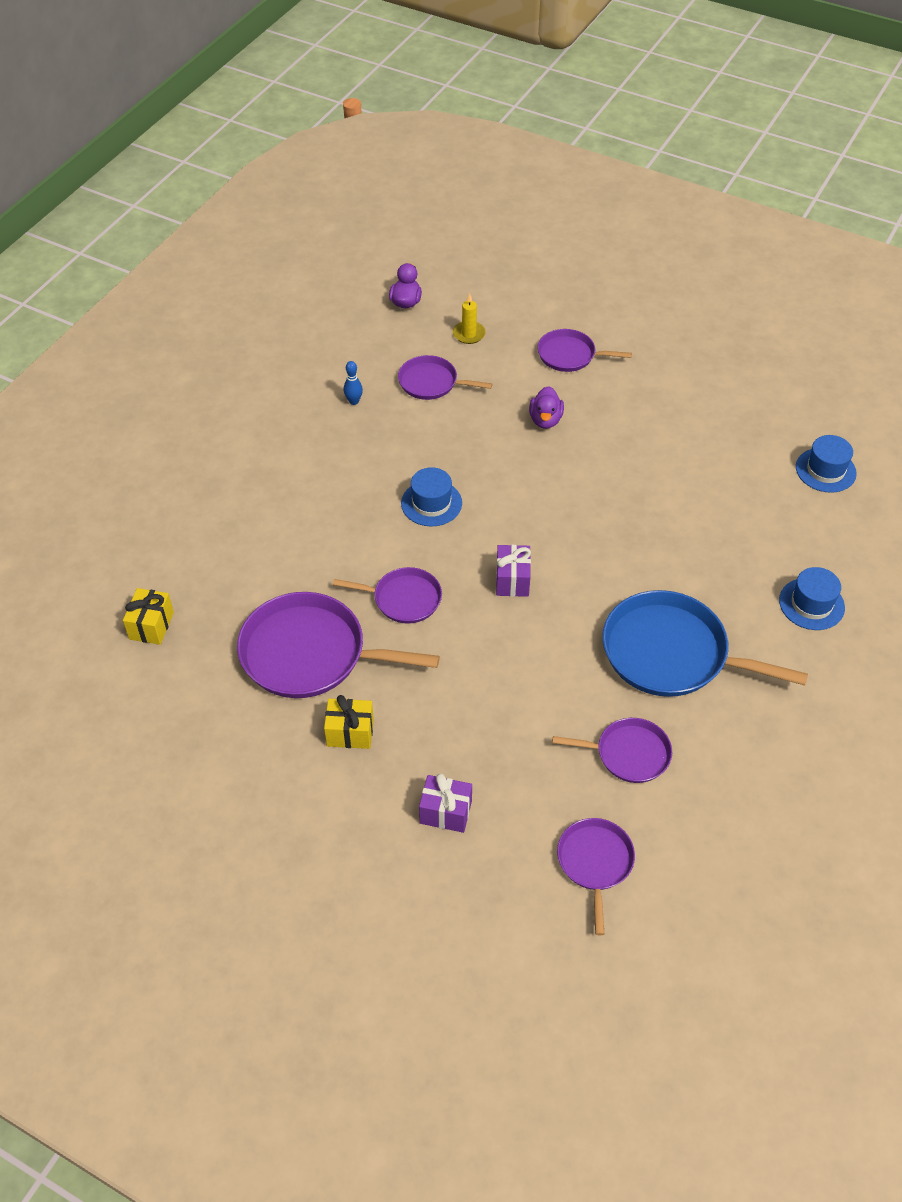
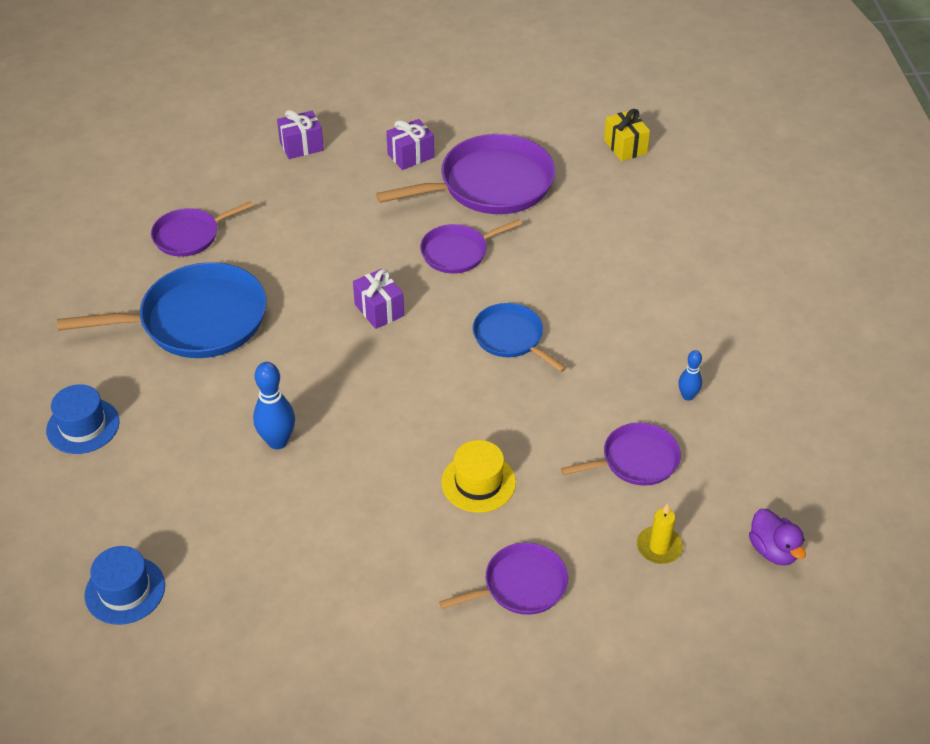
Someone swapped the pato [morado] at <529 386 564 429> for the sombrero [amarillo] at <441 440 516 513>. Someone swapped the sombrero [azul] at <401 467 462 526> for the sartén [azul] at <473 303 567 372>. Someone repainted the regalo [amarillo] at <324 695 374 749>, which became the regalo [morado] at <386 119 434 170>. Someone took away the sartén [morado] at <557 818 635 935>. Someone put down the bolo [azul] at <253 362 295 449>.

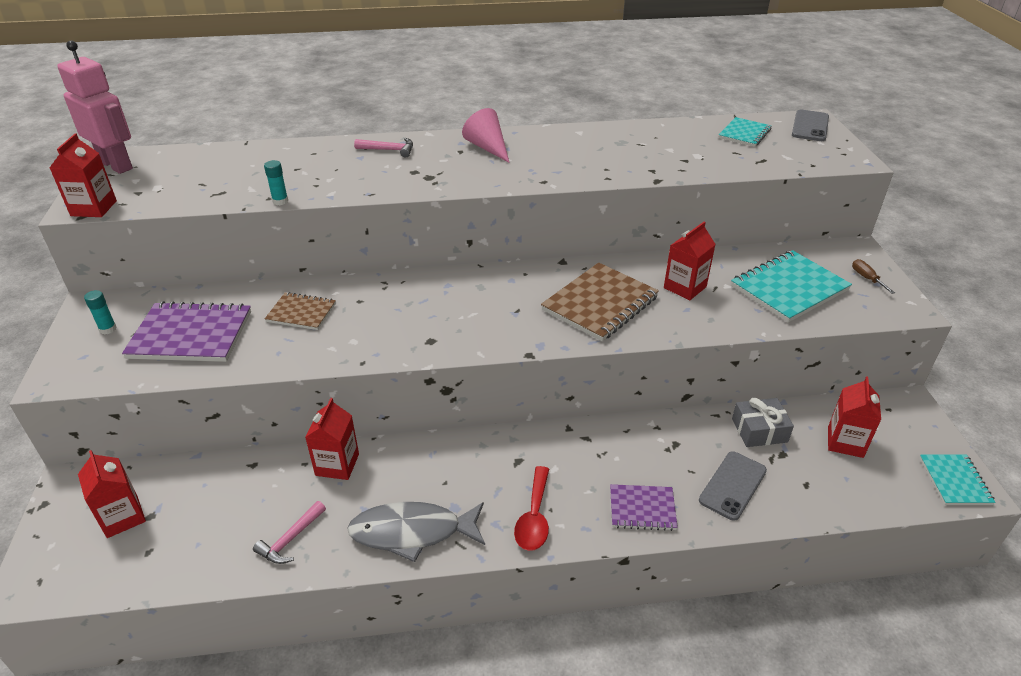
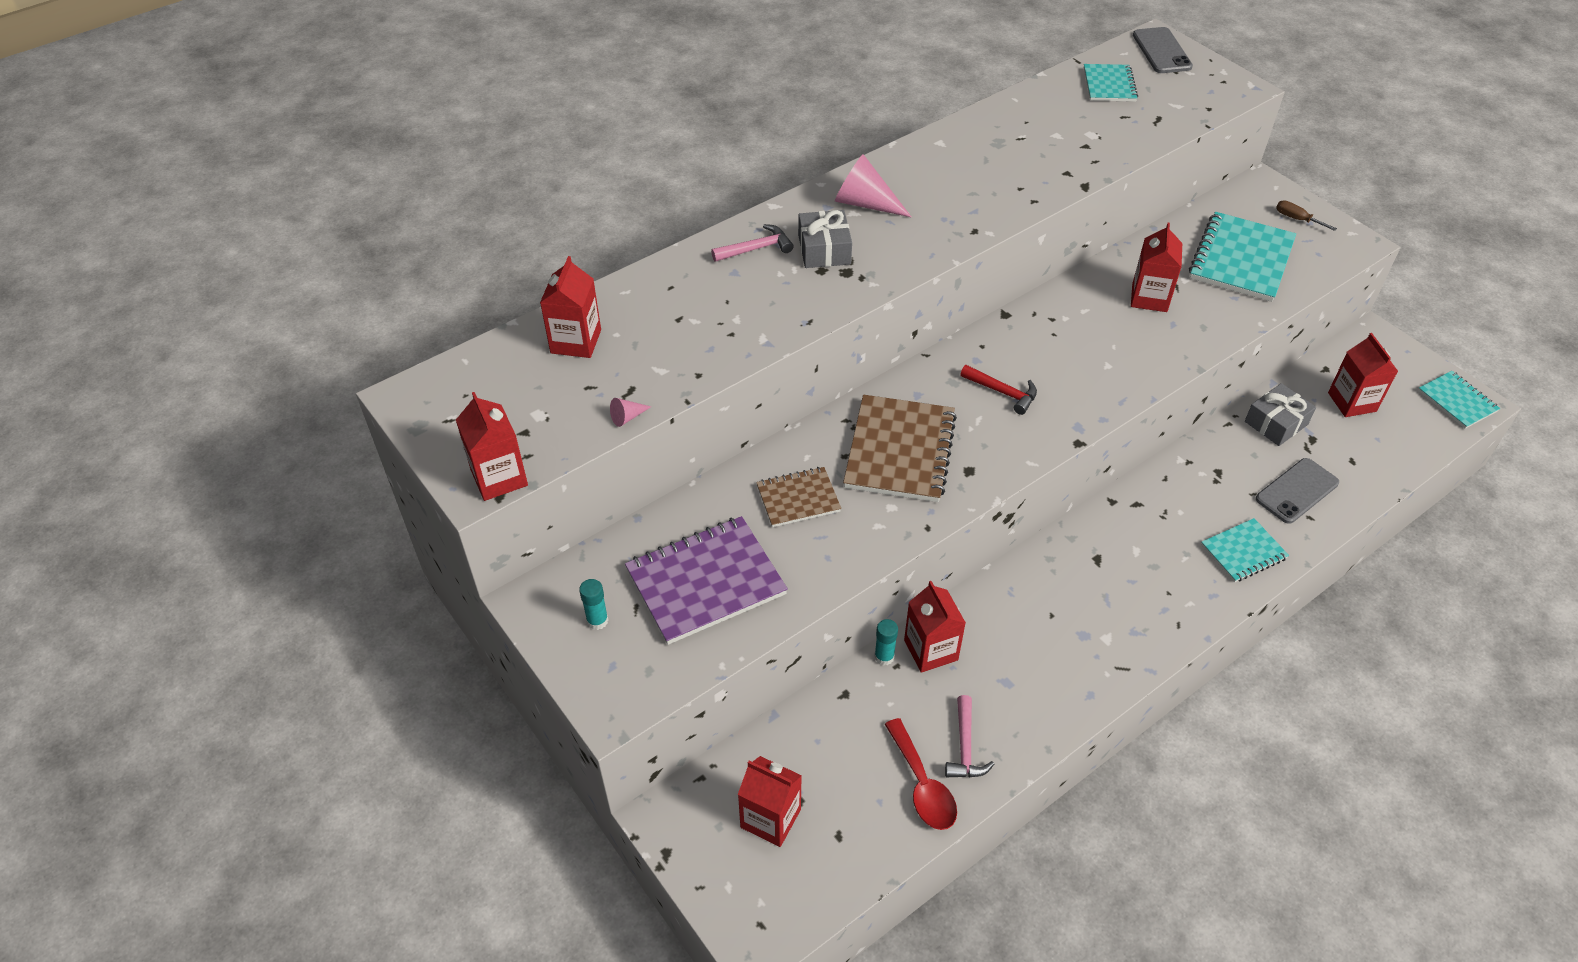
Someone took away the robot [rosa] at <57 40 133 174>. Someone carried the barra de pegamento [turquesa] from <264 160 288 205> to <874 619 898 665>. Someone carried the cuaderno [marrón] from <541 263 659 341> to <843 395 957 502>. Someone rotated the móvil [gris] at <699 451 767 521> by 45 degrees clockwise. Someone carried the cuchara [rojo] from <514 466 549 551> to <885 718 957 830>. Someone repainted the cuaderno [morado] at <610 484 678 531>, which became the cuaderno [turquesa] at <1201 518 1289 583>. Someone took away the pez [gris] at <347 502 485 562>. Someone put down the regalo [gris] at <798 210 852 268>. Someone put down the cartón de leche [rojo] at <540 256 601 358>. Someone put down the martillo [rojo] at <960 365 1037 415>. Someone put down the cono [rosa] at <610 398 651 427>.

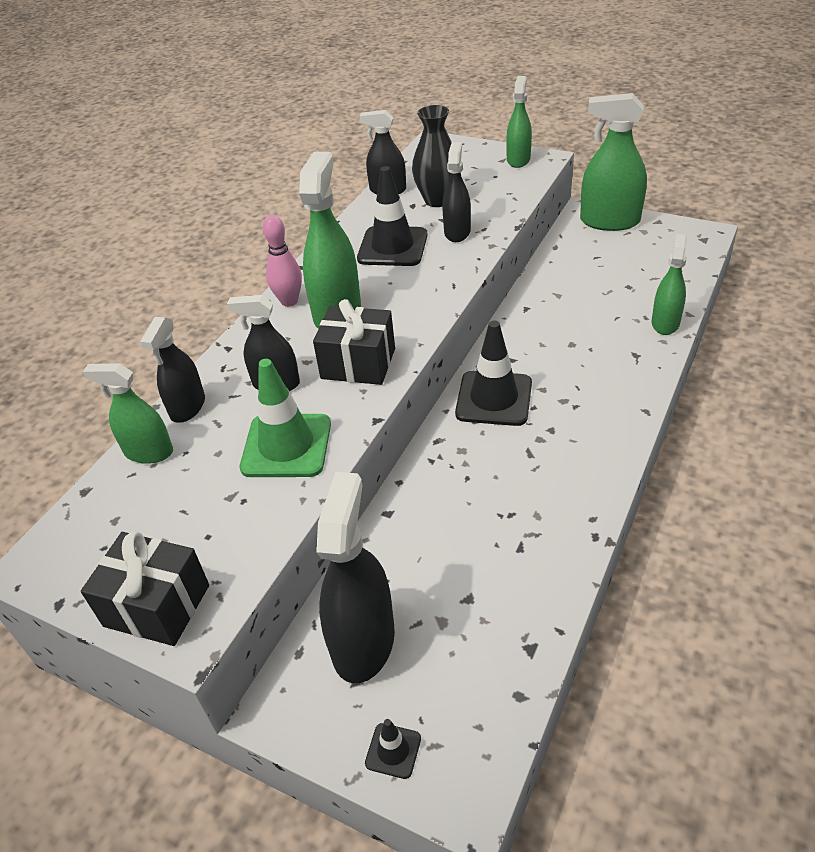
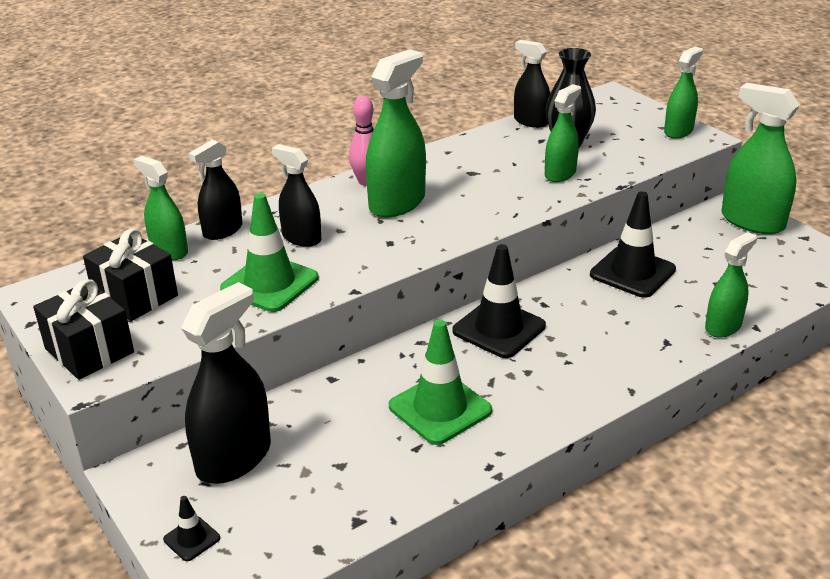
Someone repainted the pulverizador [negro] at <443 142 471 242>, which became the pulverizador [verde] at <545 84 581 182>. Someone carried the cono de tráfico [negro] from <357 166 428 266> to <590 191 676 298>. Someone carried the regalo [negro] from <313 299 395 385> to <83 229 178 321>. Someone put down the cono de tráfico [verde] at <389 320 492 445>.

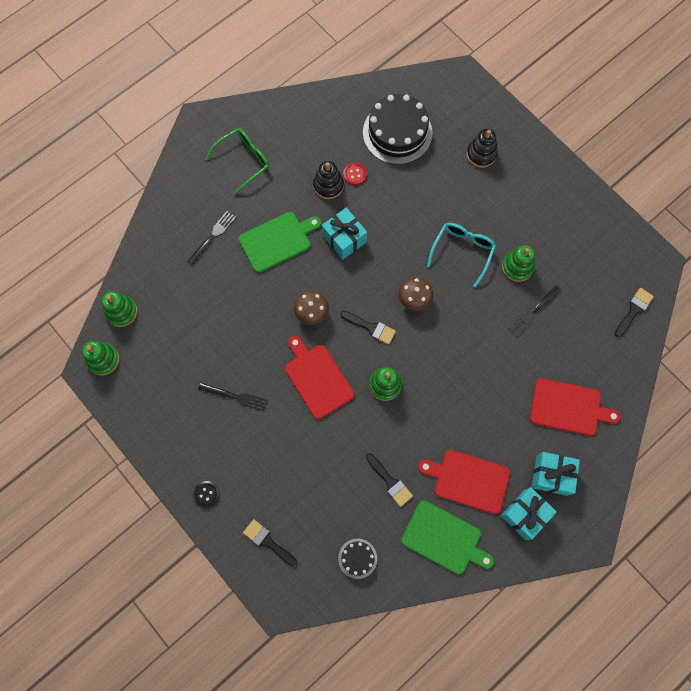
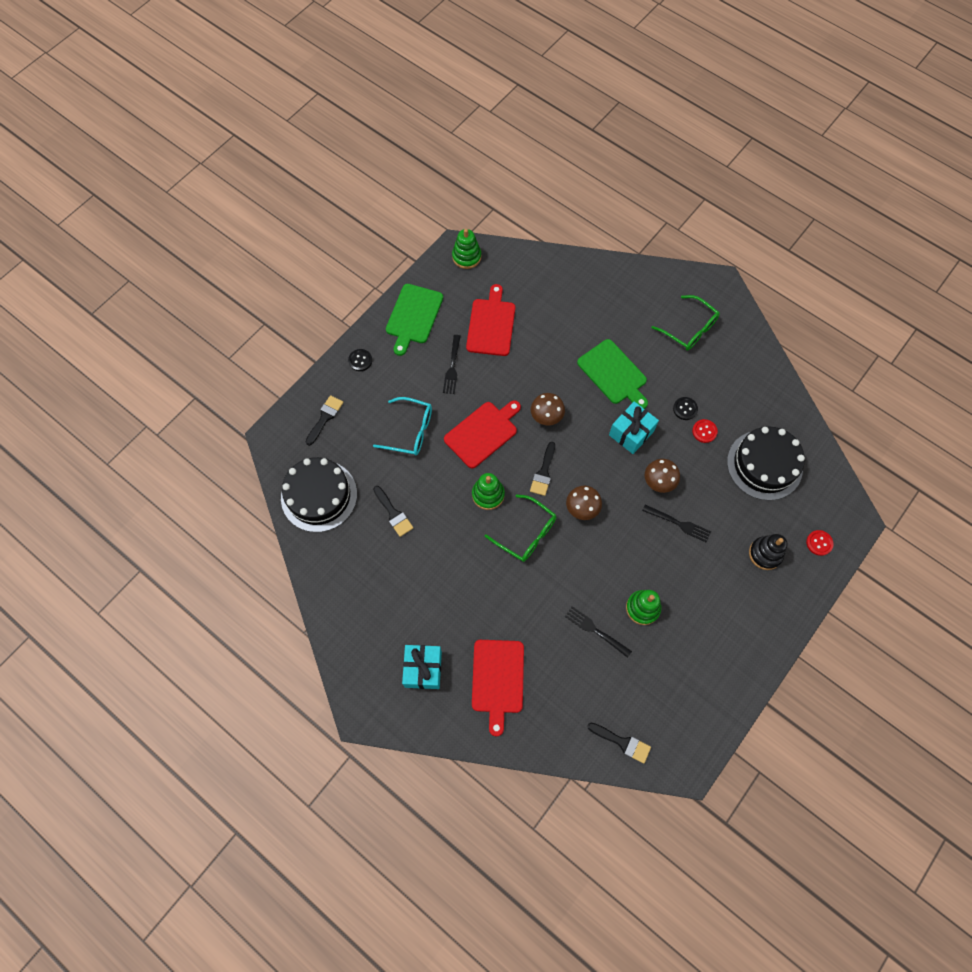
Someone swapped the juguete apilable [negro] at <313 161 344 199> for the botón [negro] at <673 397 698 420>. Someone carried the tenedor [negro] from <187 211 236 265> to <642 504 711 543>. Someone carried the gafas [turquesa] from <427 223 496 287> to <373 397 432 456>. Someone took away the juguete apilable [verde] at <102 292 138 327>. Someone carried the tabla de cortar [rojo] from <418 450 510 514> to <466 284 515 356>. Someone rotated the pincel [negro] at <366 454 413 507> by 75 degrees counterclockwise. Someone took away the regalo [turquesa] at <501 487 557 540>. Someone carried the tabla de cortar [verde] from <401 501 494 574> to <386 284 443 356>. Someone scaled the tarta [negro] at <338 539 377 579> by 2.07. Someone put down the seta [marrón] at <645 459 680 493>. Someone put down the gafas [verde] at <485 494 556 562>. Someone put down the botón [rojo] at <806 530 834 556>.

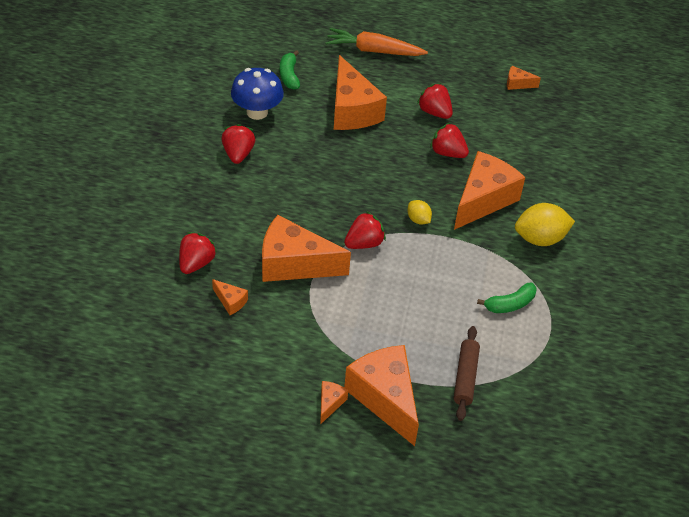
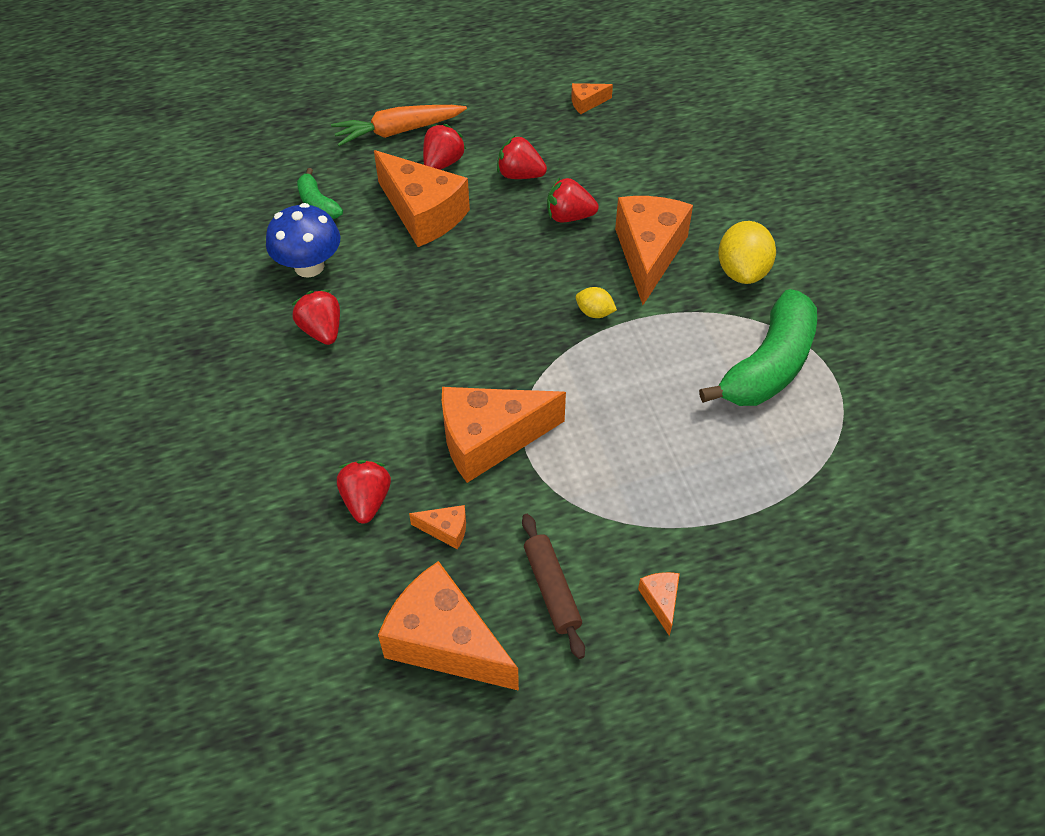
Someone rotated the limón [amarillo] at <515 203 575 246> by 45 degrees counterclockwise. Someone carried the fresa [rojo] from <344 211 386 249> to <423 124 466 170>. Someone scaled the plátano [verde] at <477 283 537 313> by 2.03. Someone carried the rodillo [marrón] from <454 326 480 421> to <522 514 585 659>. Someone carried the queso [naranja] from <344 345 419 446> to <378 561 519 691>.

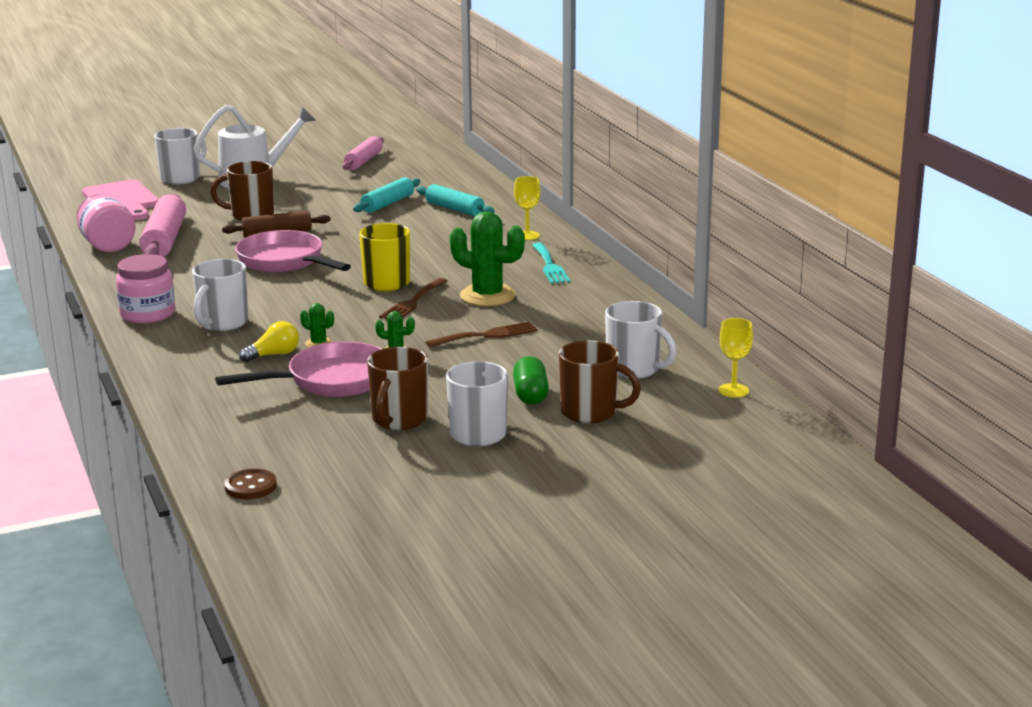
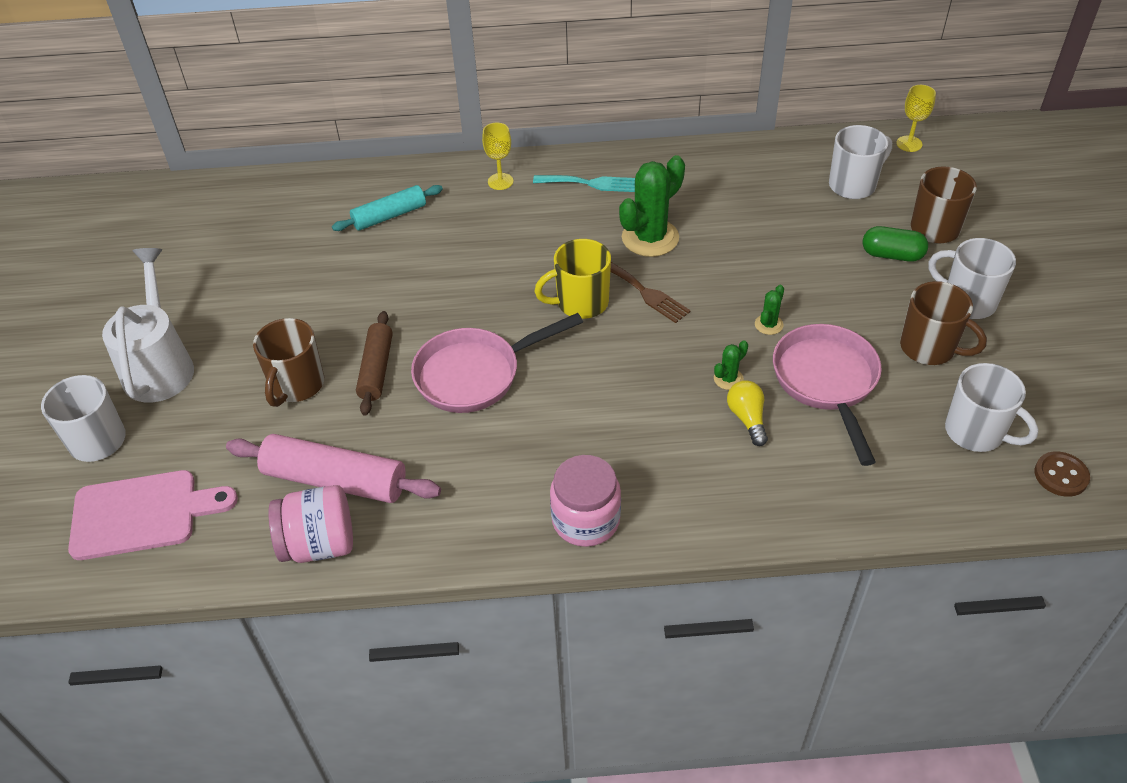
Someone took away the rodillo [rosa] at <342 136 384 170>. Someone took away the rodillo [turquesa] at <353 177 420 213>. Someone carried the taza [blanco] from <192 259 248 331> to <945 363 1038 452>. Someone took away the tenedor [marrón] at <426 322 537 347>.

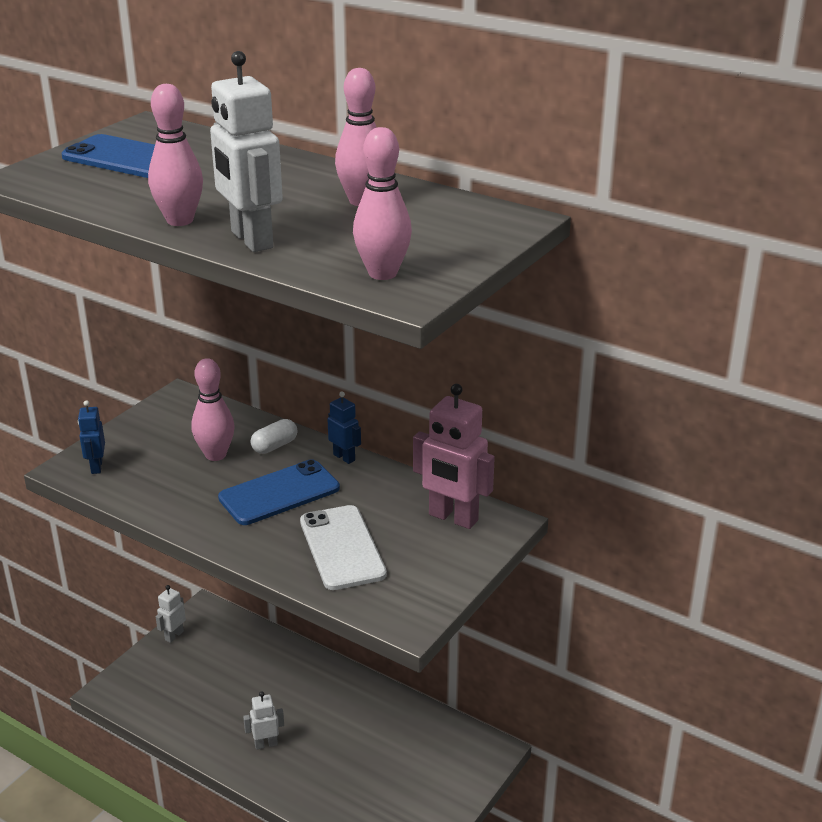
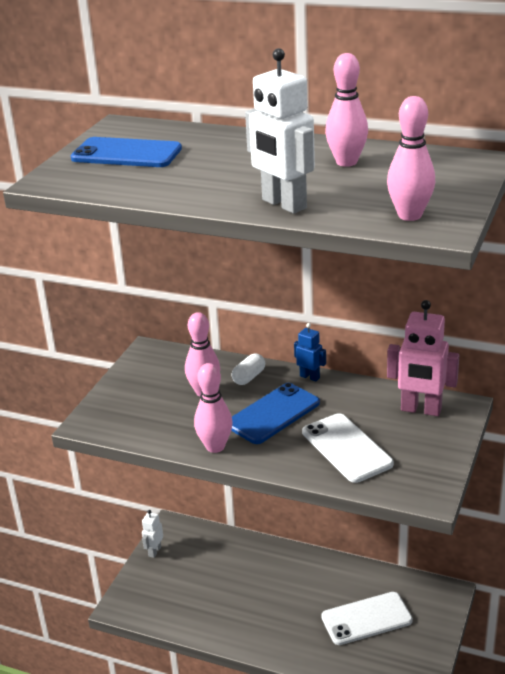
Someone carried the bolo [rosa] from <148 84 203 226> to <194 363 233 453>. Someone took away the robot [azul] at <78 400 105 474>. Someone took away the robot [blanco] at <243 691 284 750>. Someone put down the móvil [blanco] at <321 592 413 645>.

